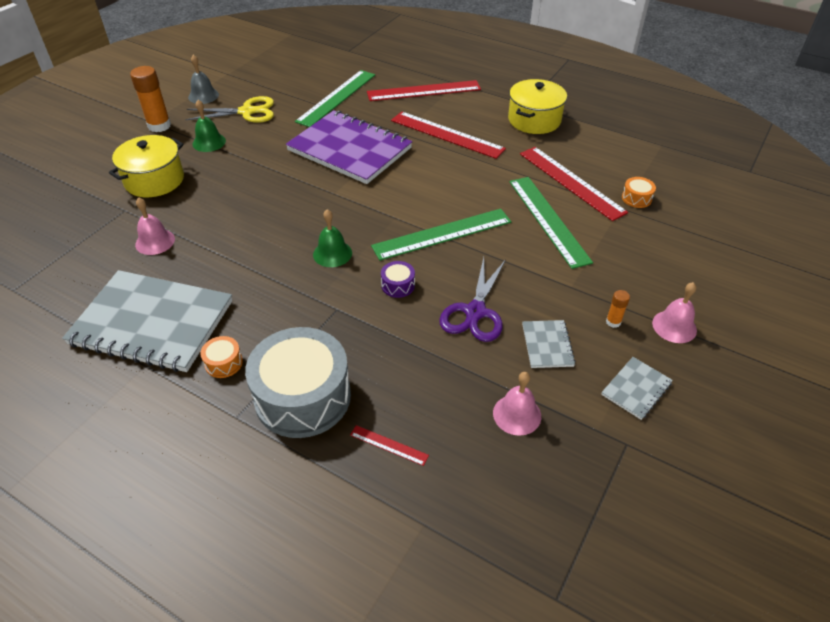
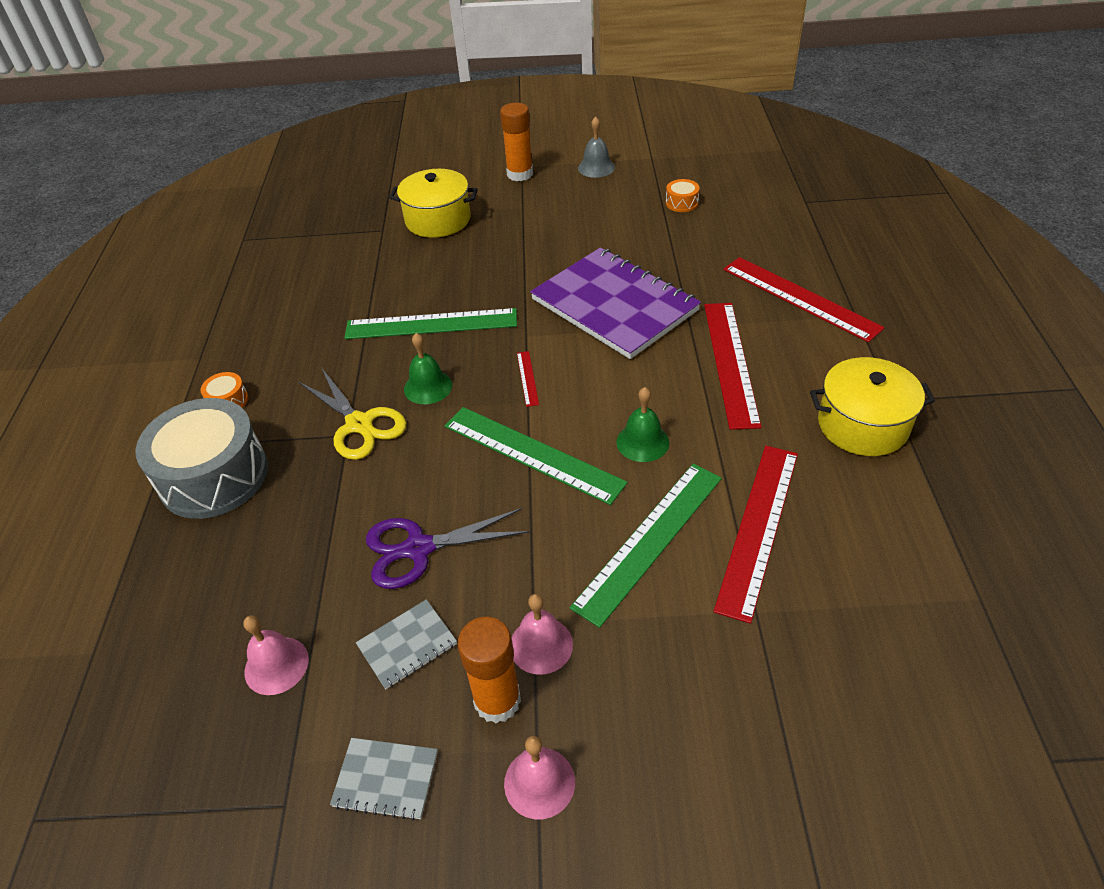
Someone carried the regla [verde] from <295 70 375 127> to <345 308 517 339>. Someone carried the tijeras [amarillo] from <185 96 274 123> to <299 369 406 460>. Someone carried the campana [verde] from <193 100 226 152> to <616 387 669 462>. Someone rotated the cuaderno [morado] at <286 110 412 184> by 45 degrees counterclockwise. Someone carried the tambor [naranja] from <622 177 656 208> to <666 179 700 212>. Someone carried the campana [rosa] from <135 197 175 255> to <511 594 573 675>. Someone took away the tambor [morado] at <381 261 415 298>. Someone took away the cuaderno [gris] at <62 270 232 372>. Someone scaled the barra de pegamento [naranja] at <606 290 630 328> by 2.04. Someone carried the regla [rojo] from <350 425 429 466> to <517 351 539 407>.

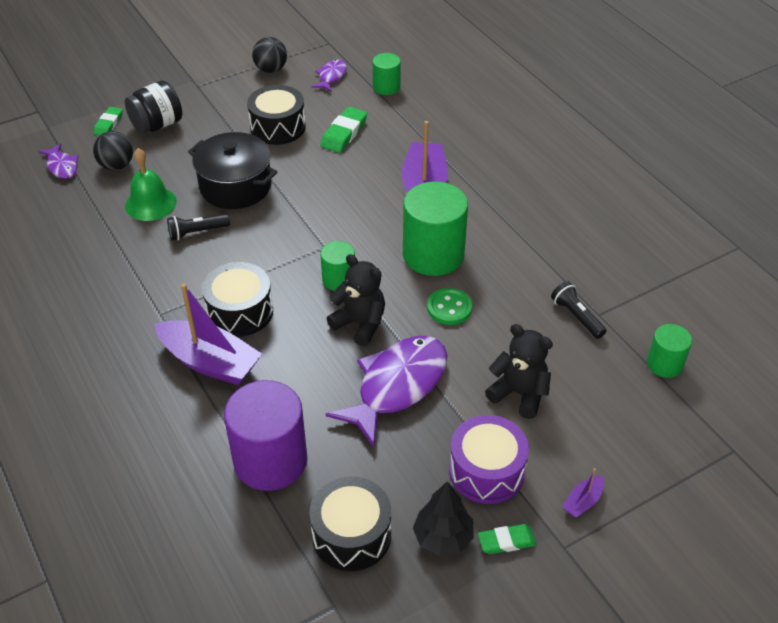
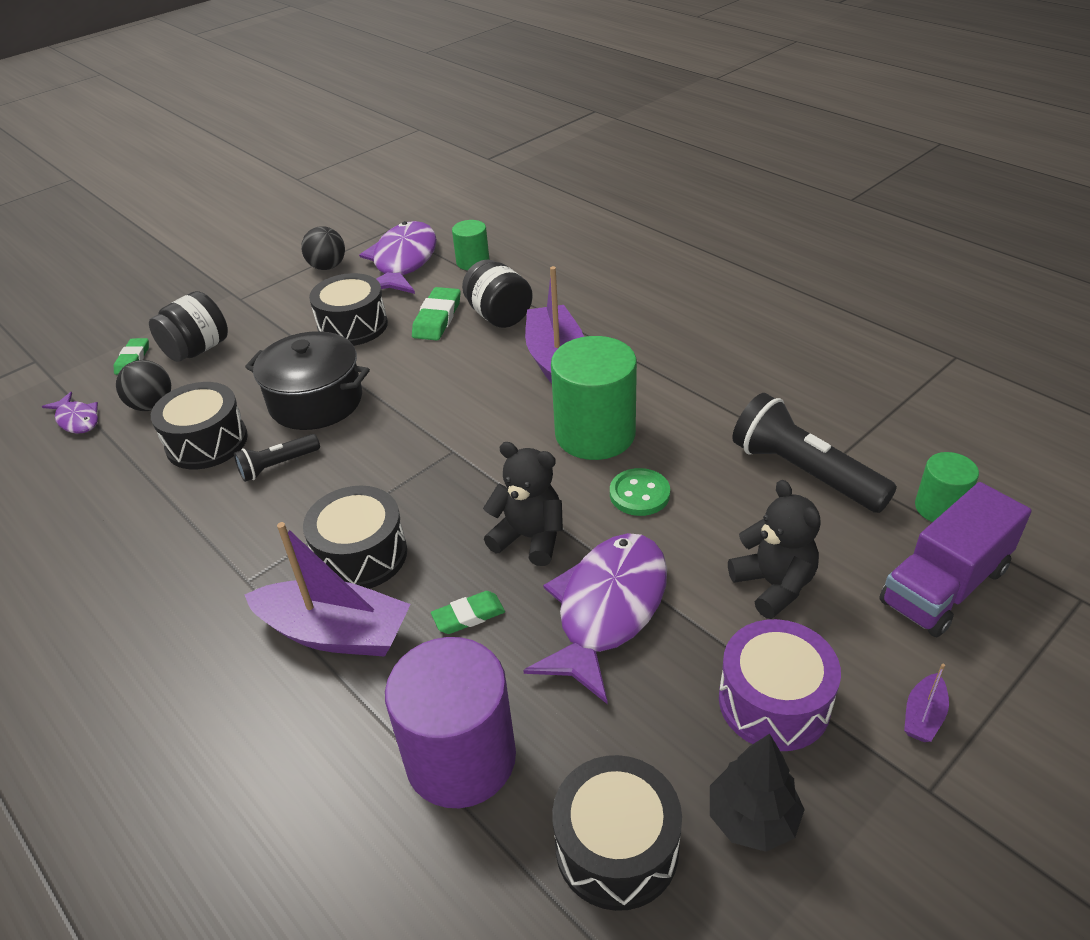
Someone scaled the pez [morado] at <311 59 347 92> by 2.05. Someone swapped the campana [verde] at <125 148 177 221> for the tambor [negro] at <151 382 248 470>. Someone took away the cilindro [verde] at <320 241 355 291>. Someone scaled the lámpara de mano [negro] at <551 281 607 339> by 1.86. Someone rotated the osito [negro] at <485 324 553 419> by 45 degrees clockwise. Someone carried the goma de borrar [verde] from <478 524 537 554> to <431 591 505 634>. Someone put down the tarro [negro] at <462 260 533 328>. Someone put down the camión [morado] at <879 482 1032 637>.

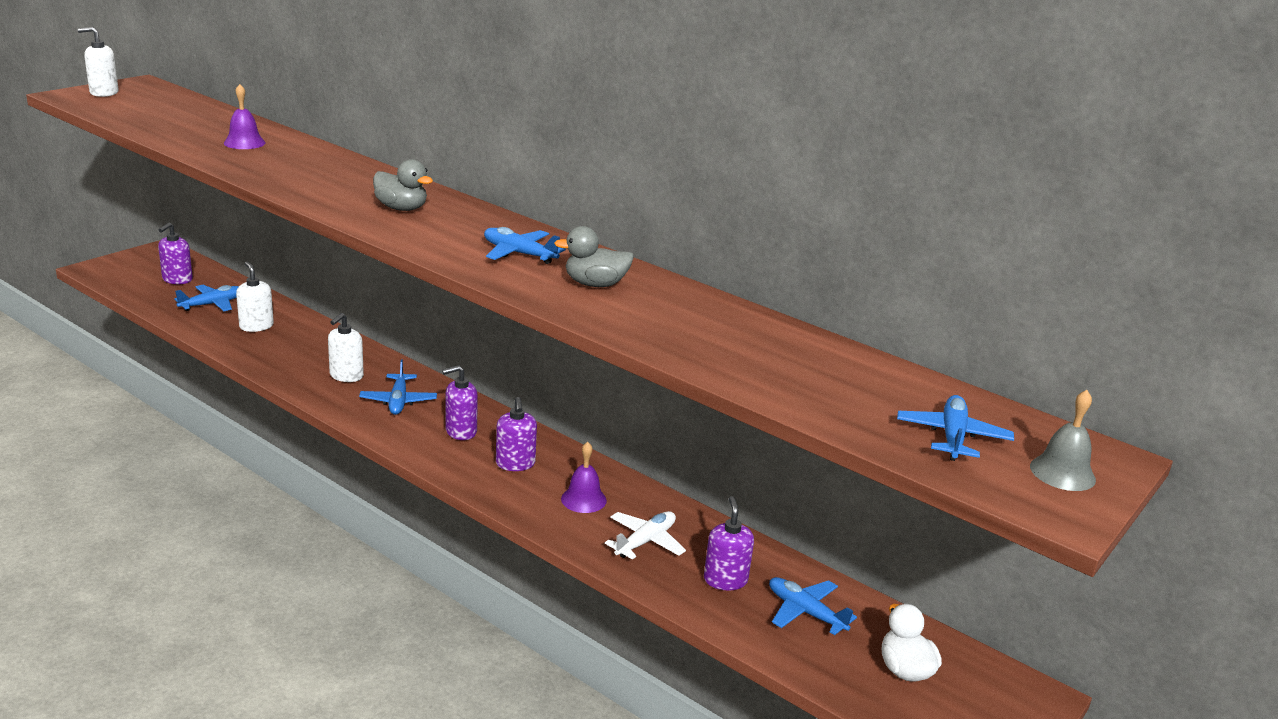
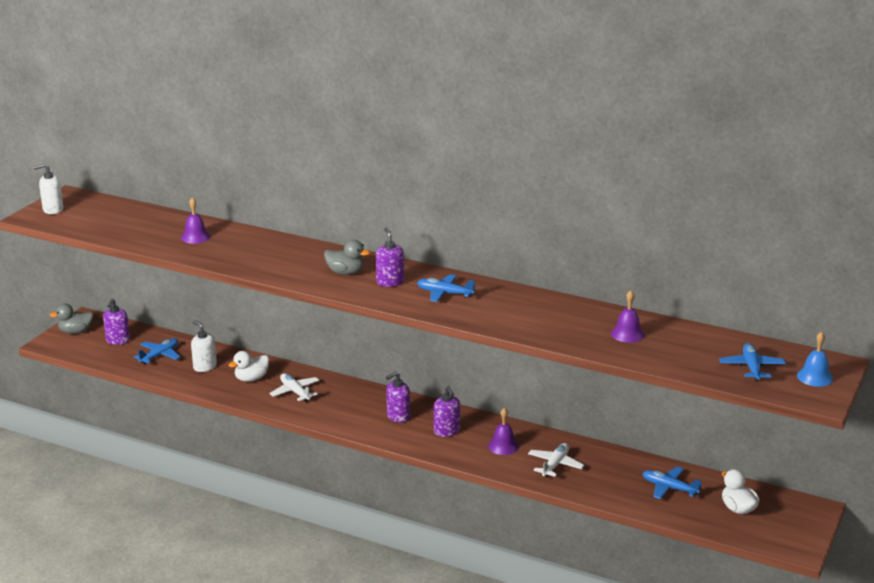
Someone carried the pato [gris] from <554 226 634 287> to <50 304 94 334>. Someone swapped the dispensador de jabón [blanco] at <328 313 364 382> for the avión [blanco] at <269 373 319 402>. Someone took away the avión [azul] at <359 359 437 415>. Someone repainted the campana [gris] at <1030 390 1096 491>, which became the campana [azul] at <797 331 833 387>. Someone carried the dispensador de jabón [morado] from <704 496 754 590> to <376 228 404 287>. Someone put down the campana [morado] at <611 290 644 343>. Someone put down the pato [blanco] at <229 351 269 382>.

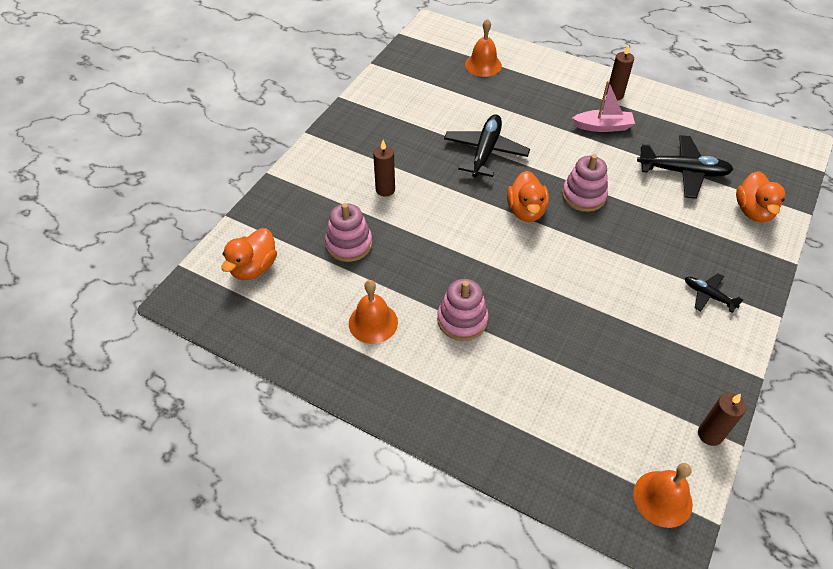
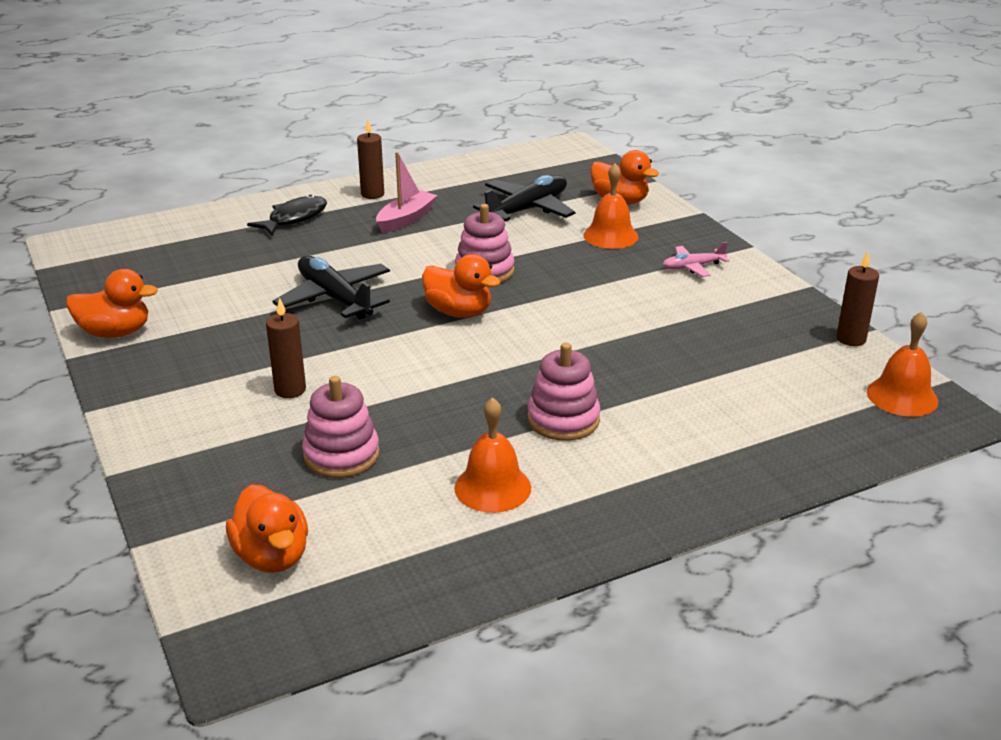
Someone carried the campana [naranja] from <465 19 502 77> to <583 164 638 249>. Someone repainted the avión [negro] at <685 273 744 313>, which became the avión [rosa] at <663 242 730 277>. Someone put down the pez [negro] at <247 195 327 235>. Someone put down the pato [naranja] at <66 269 158 338>.

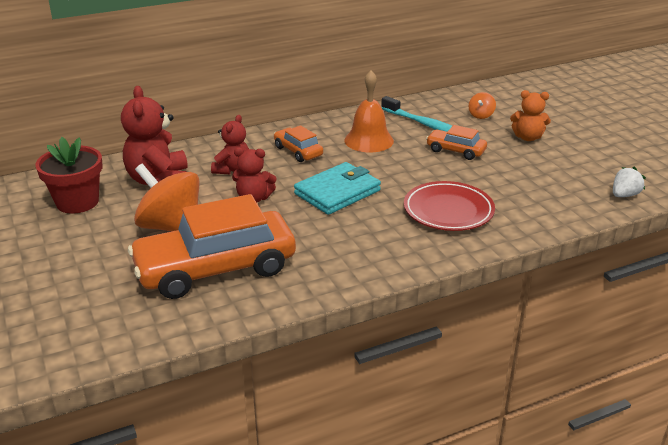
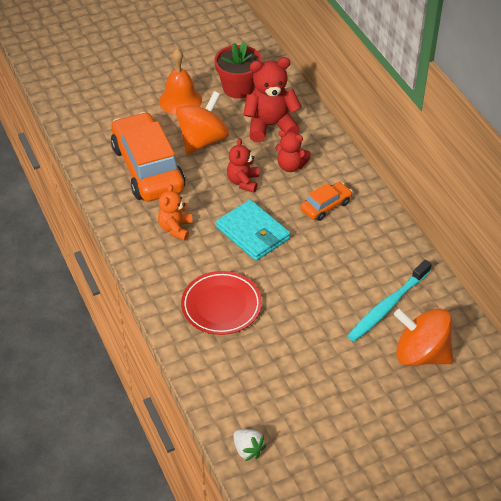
Someone carried the campana [naranja] from <344 70 394 152> to <159 48 202 115>. Someone carried the osito [naranja] from <510 90 551 141> to <158 184 193 240>. Someone scaled the peonza [naranja] at <469 92 496 119> by 2.24. Someone took away the coche [naranja] at <426 125 487 160>.

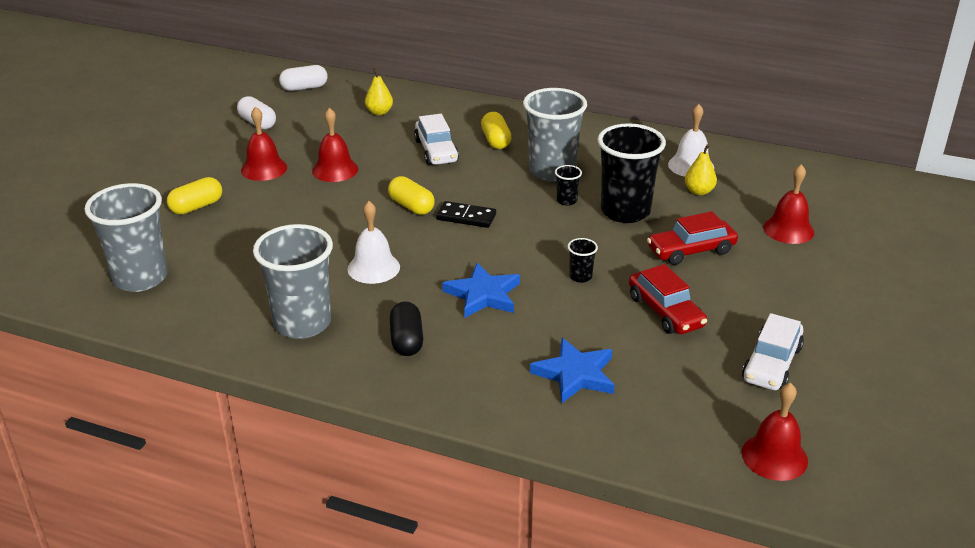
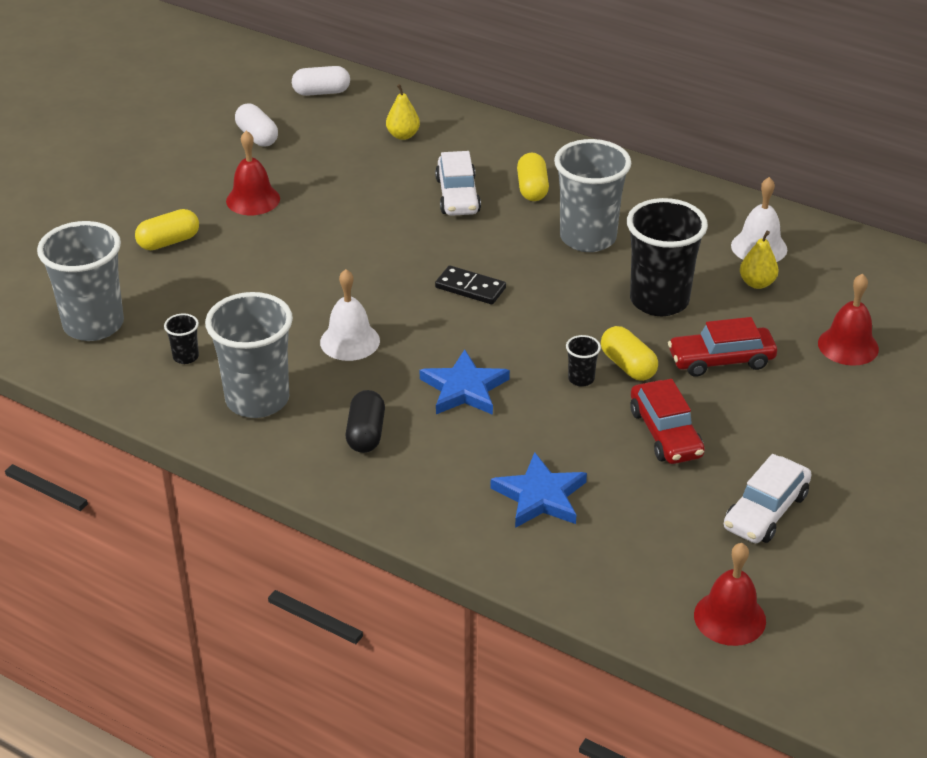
Someone took away the campana [rojo] at <312 108 358 182>. Someone carried the vaso [negro] from <555 165 582 206> to <164 313 199 364>. Someone carried the cápsula [amarillo] from <388 176 435 215> to <601 326 658 381>.

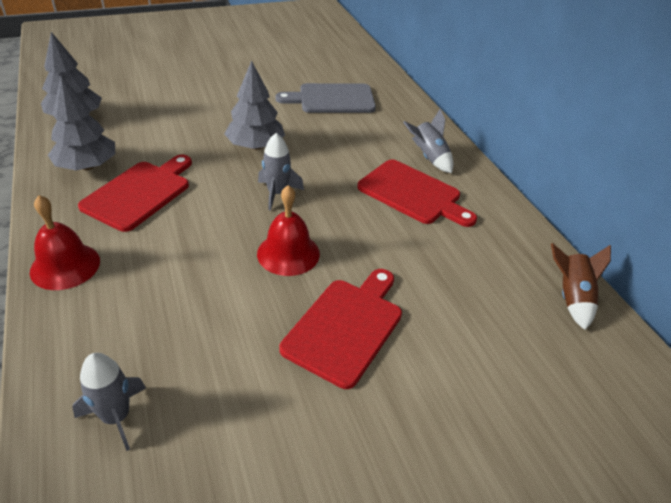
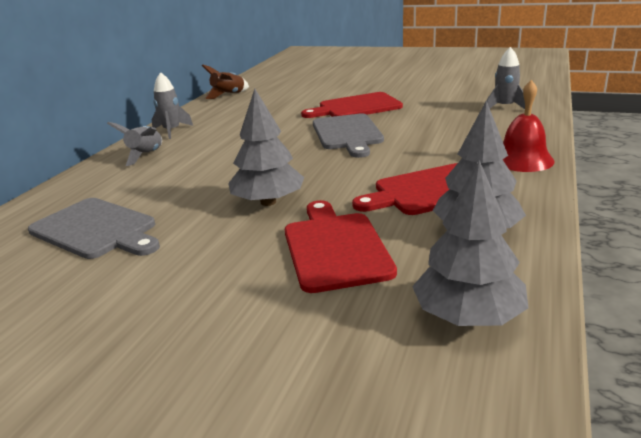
Someone carried the cohete [gris] from <258 133 304 211> to <152 72 193 139>. Someone carried the tabla de cortar [rojo] from <357 159 477 227> to <285 200 397 293>. Someone swapped the campana [rojo] at <257 185 320 276> for the tabla de cortar [gris] at <313 113 384 158>.

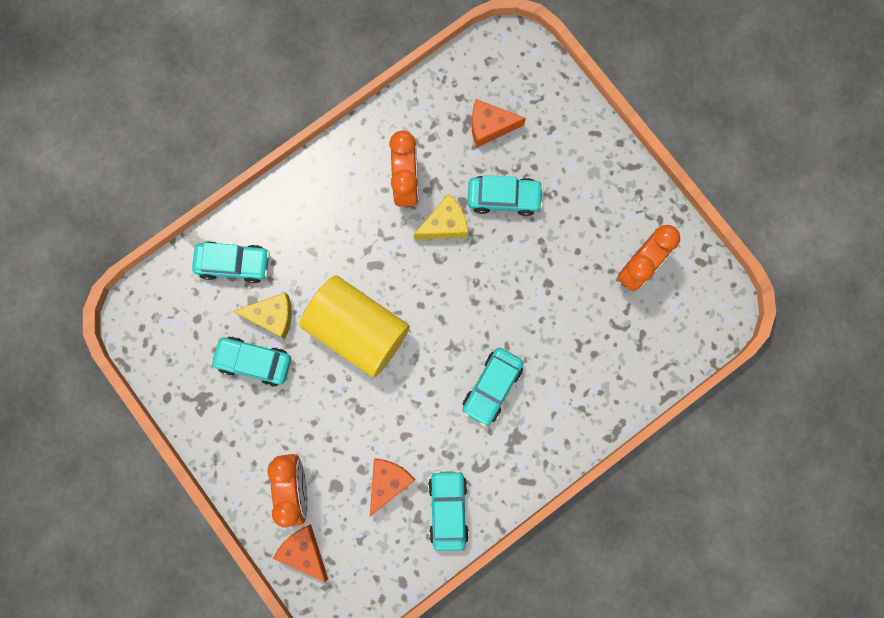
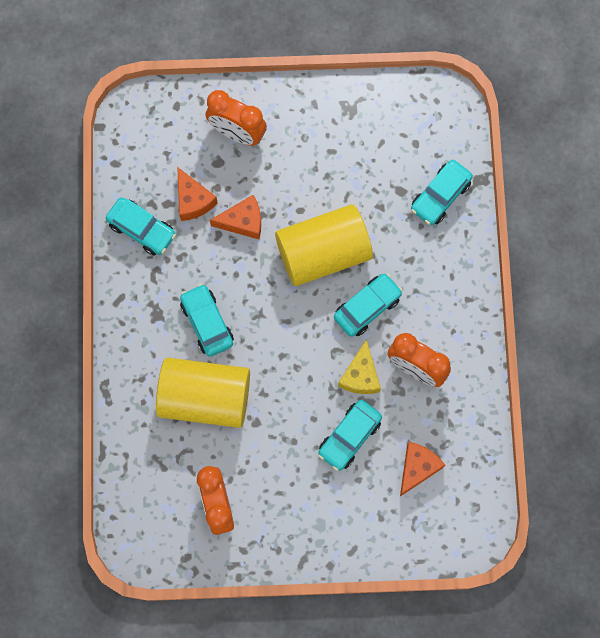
Someone took away the queso [amarillo] at <233 293 292 339>. Someone carried the coche [turquesa] from <210 336 291 387> to <334 273 403 337>. Someone carried the queso [naranja] from <273 524 328 582> to <210 195 261 239>. Someone put down the cilindro [amarillo] at <156 358 250 428>.

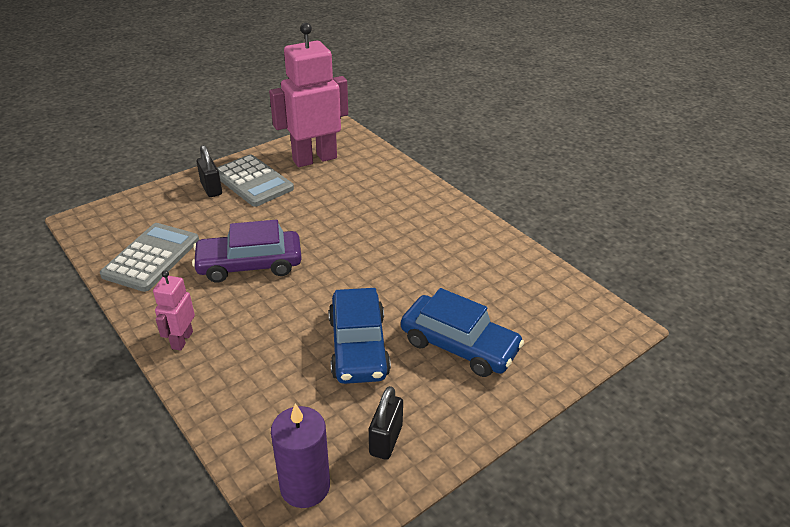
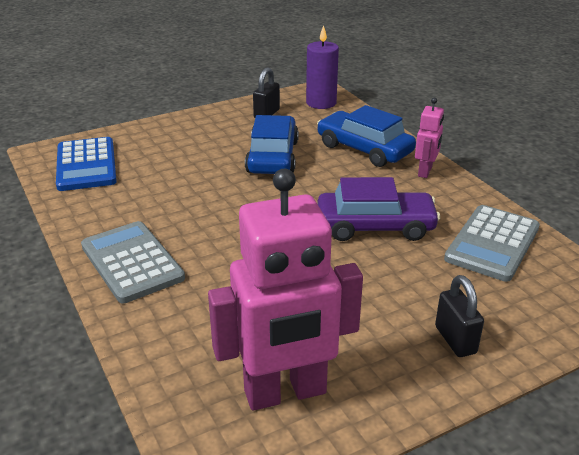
Someone carried the calculadora [gris] from <217 154 294 207> to <81 221 185 303>. Someone carried the coche [azul] from <401 288 524 377> to <317 105 416 167>. Someone put down the calculadora [azul] at <56 137 117 191>.

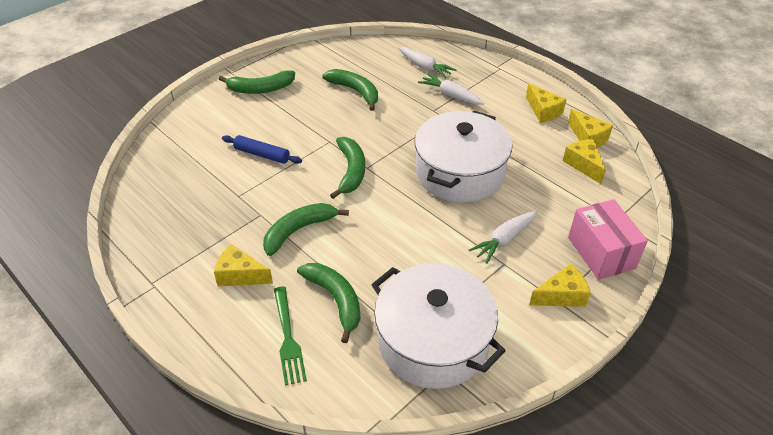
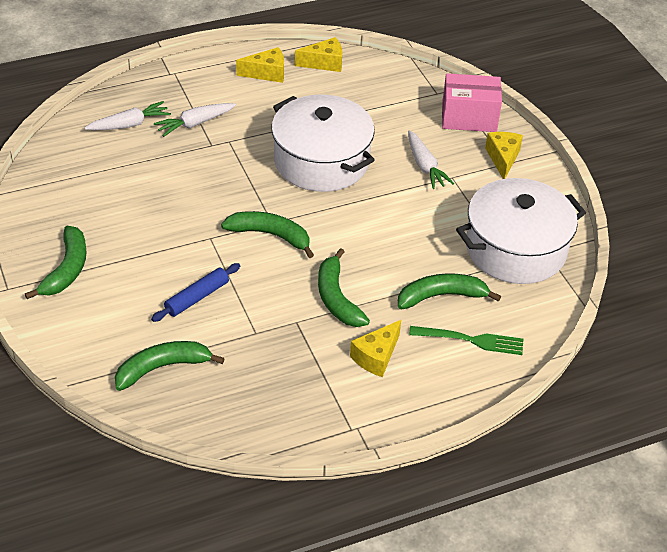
Someone carried the plátano [verde] from <322 69 378 111> to <115 341 225 391>. Someone took away the queso [amarillo] at <563 139 606 184>.

